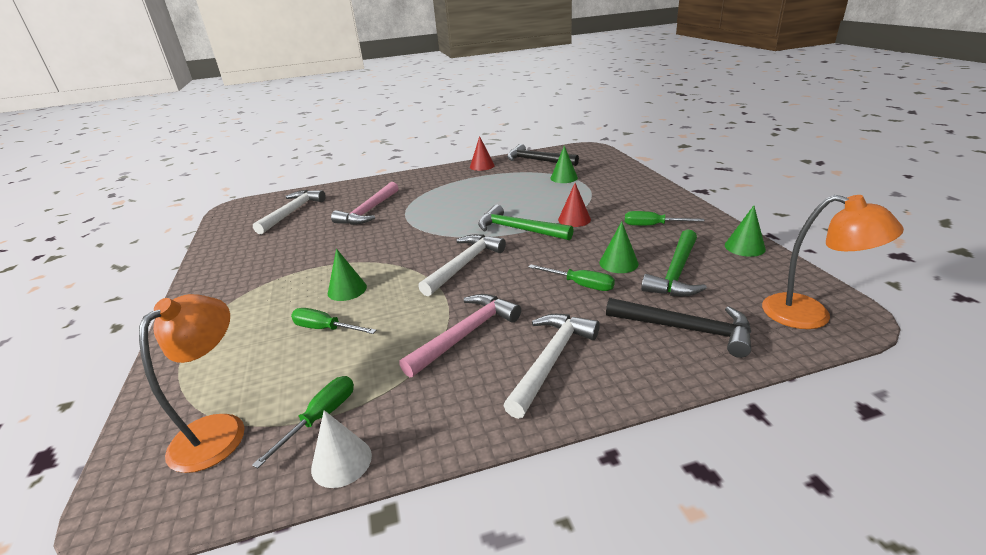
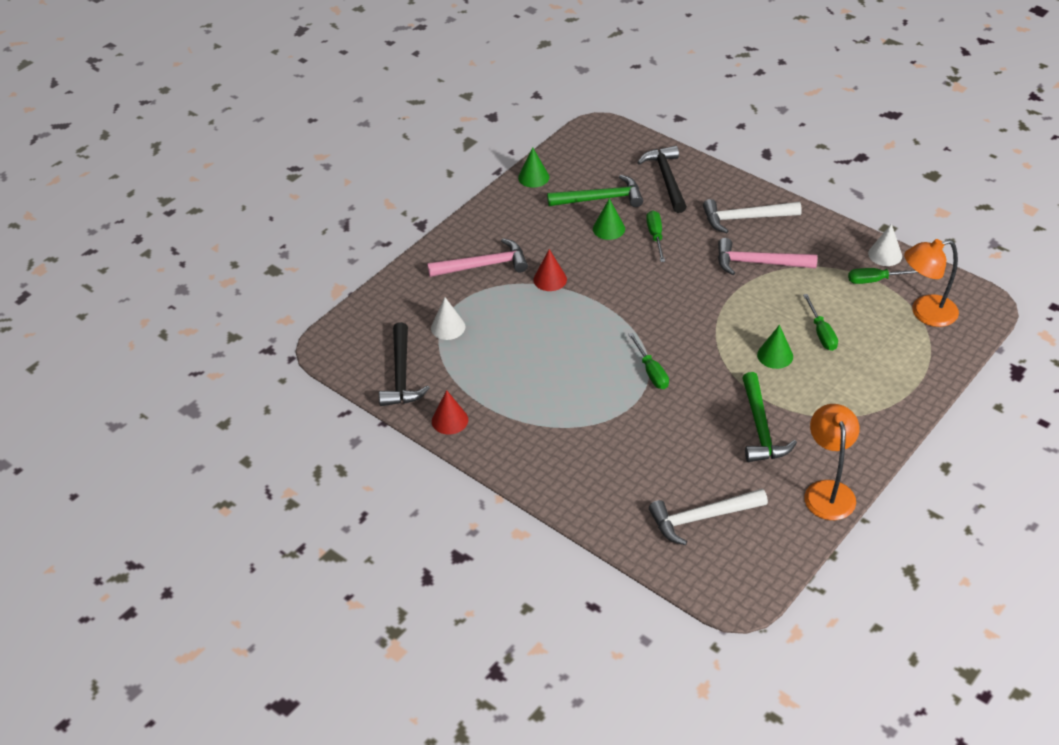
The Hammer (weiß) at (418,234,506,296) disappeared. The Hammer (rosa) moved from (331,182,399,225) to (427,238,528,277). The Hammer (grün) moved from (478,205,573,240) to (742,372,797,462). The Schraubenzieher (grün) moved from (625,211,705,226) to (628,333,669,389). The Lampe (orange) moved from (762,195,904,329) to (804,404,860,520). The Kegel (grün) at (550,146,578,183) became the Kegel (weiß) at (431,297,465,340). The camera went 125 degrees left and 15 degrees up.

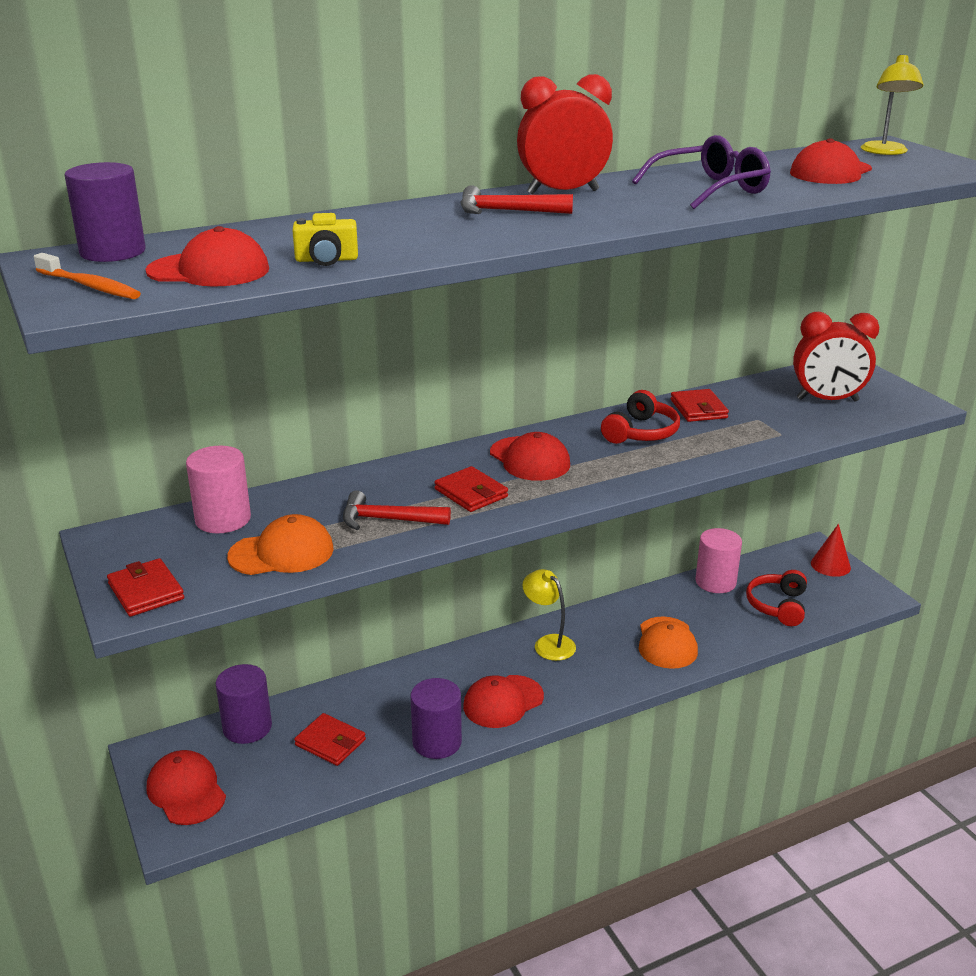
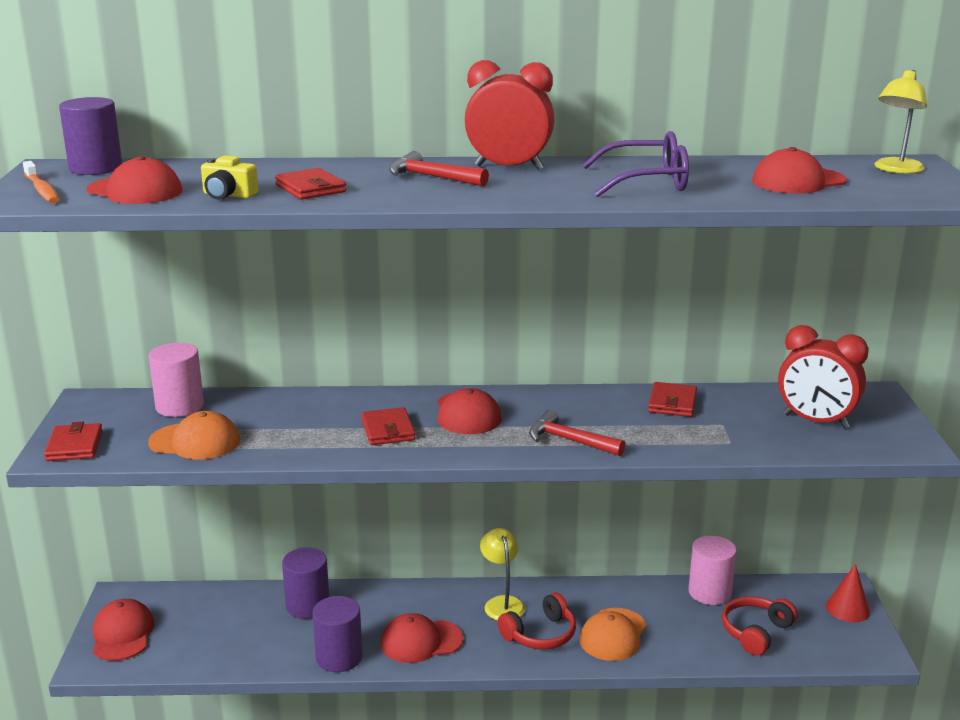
The Vollzylinder (lila) moved from (215,664,272,744) to (282,548,329,619). The Geldbörse (rot) moved from (294,713,366,766) to (275,168,346,200). The Hammer (rot) moved from (343,490,451,530) to (529,410,625,456). The Kopfhörer (rot) moved from (601,390,680,444) to (498,592,576,649). The camera went 25 degrees right and 5 degrees down.

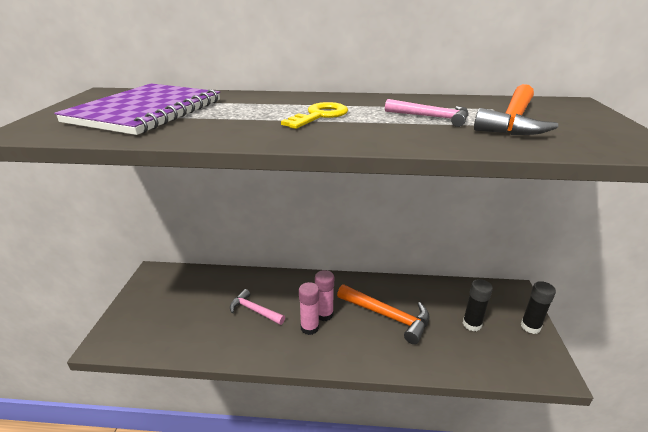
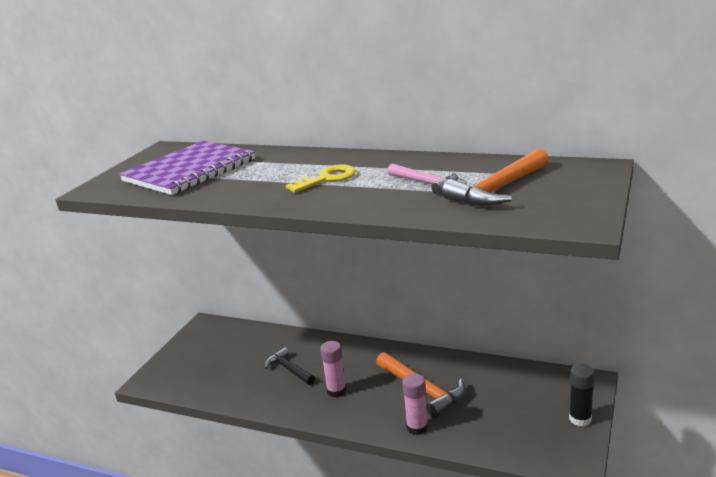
The Klebestift (schwarz) at (462,279,493,332) disappeared. The Klebestift (rosa) moved from (315,270,334,321) to (402,373,428,435). The Hammer (rosa) at (230,289,285,325) became the Hammer (schwarz) at (265,347,315,385). The camera went 20 degrees right and 5 degrees down.

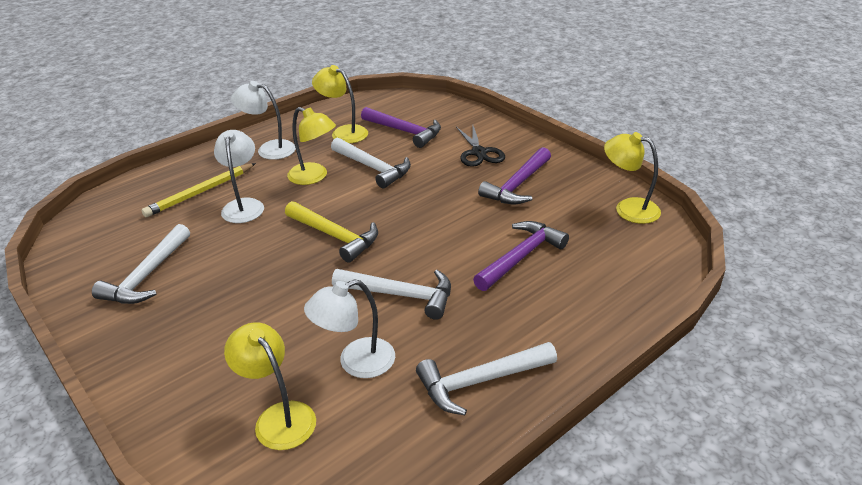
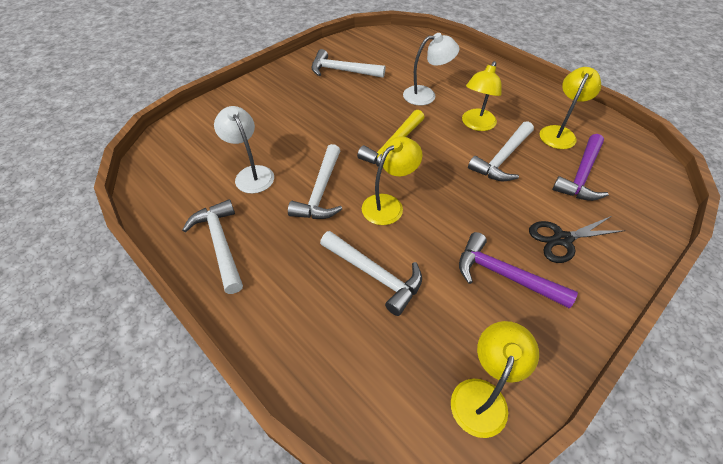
The Bleistift (gelb) at (142,163,256,217) disappeared. The Lampe (weiß) at (231,81,296,160) disappeared. The Lampe (gelb) moved from (224,322,316,450) to (362,137,423,225). The Hammer (lila) at (473,221,569,291) became the Hammer (weiß) at (320,231,422,316). The camera went 85 degrees right and 15 degrees up.

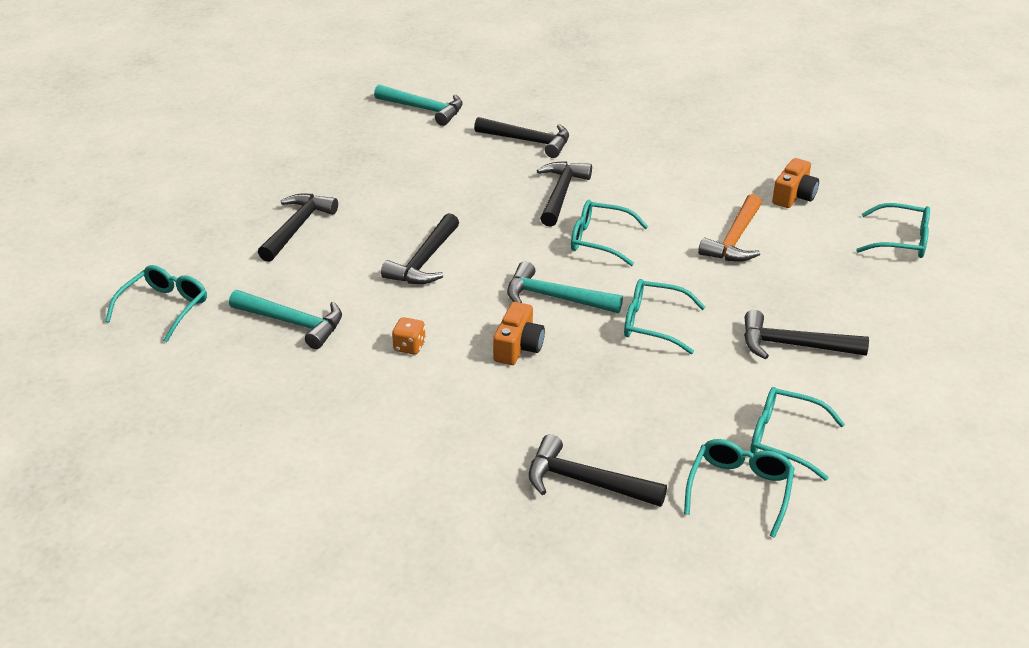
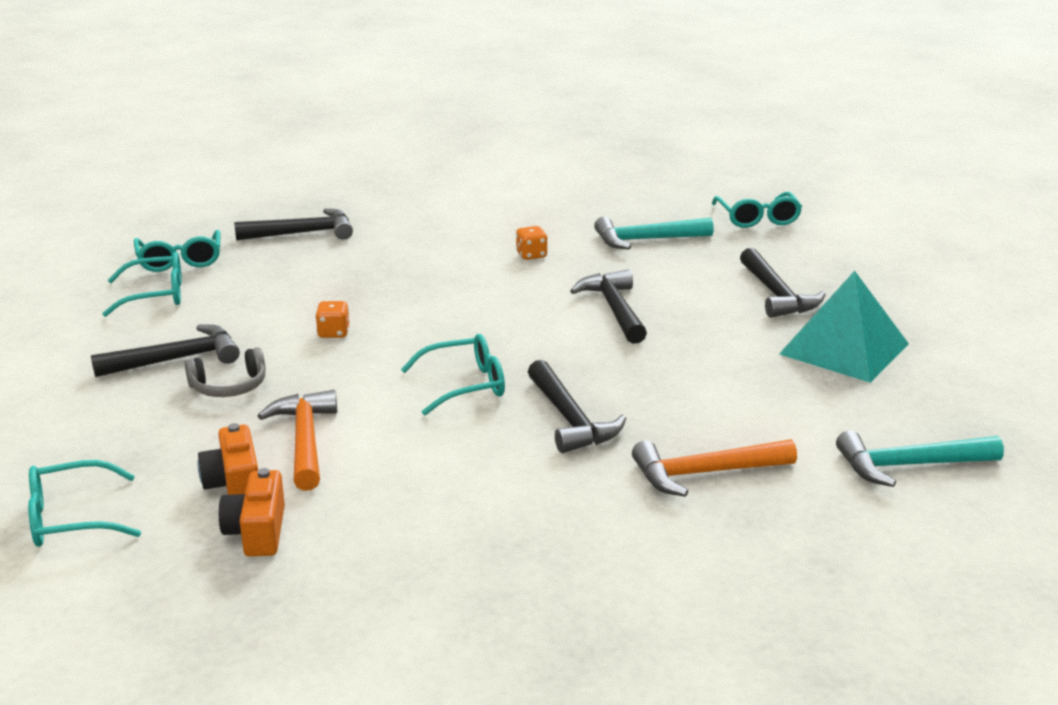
The Hammer (türkis) at (507,261,623,313) disappeared. The Kopfhörer (grau) at (185,347,266,397) appeared. The Pyramide (türkis) at (779,271,909,383) appeared. The Kamera (orange) moved from (493,302,545,365) to (198,423,258,495). The Brille (türkis) at (624,279,705,354) was replaced by the Spielwürfel (orange) at (315,301,349,338). The Hammer (schwarz) at (474,117,569,158) became the Hammer (orange) at (632,439,797,497). The camera went 145 degrees right and 10 degrees down.

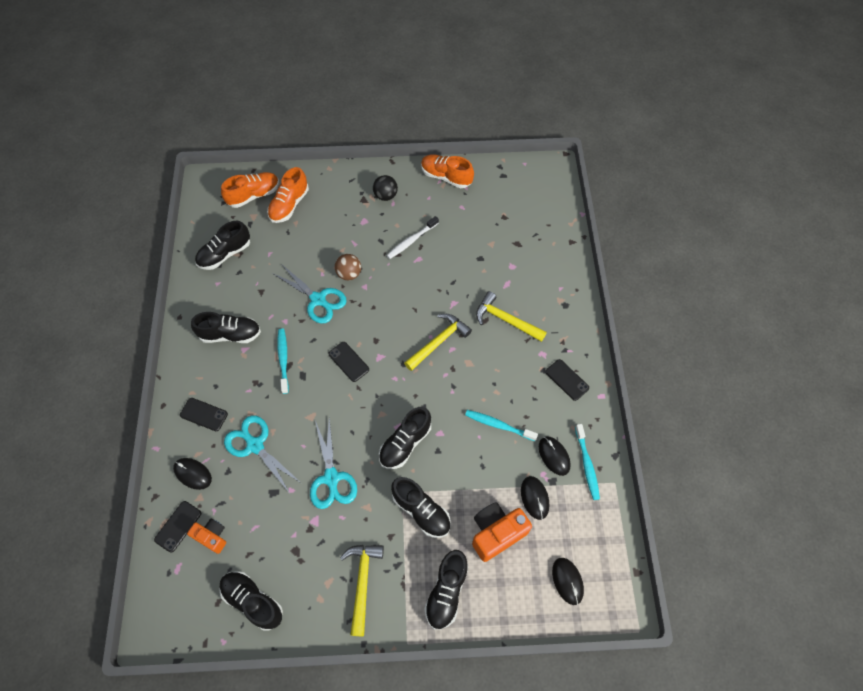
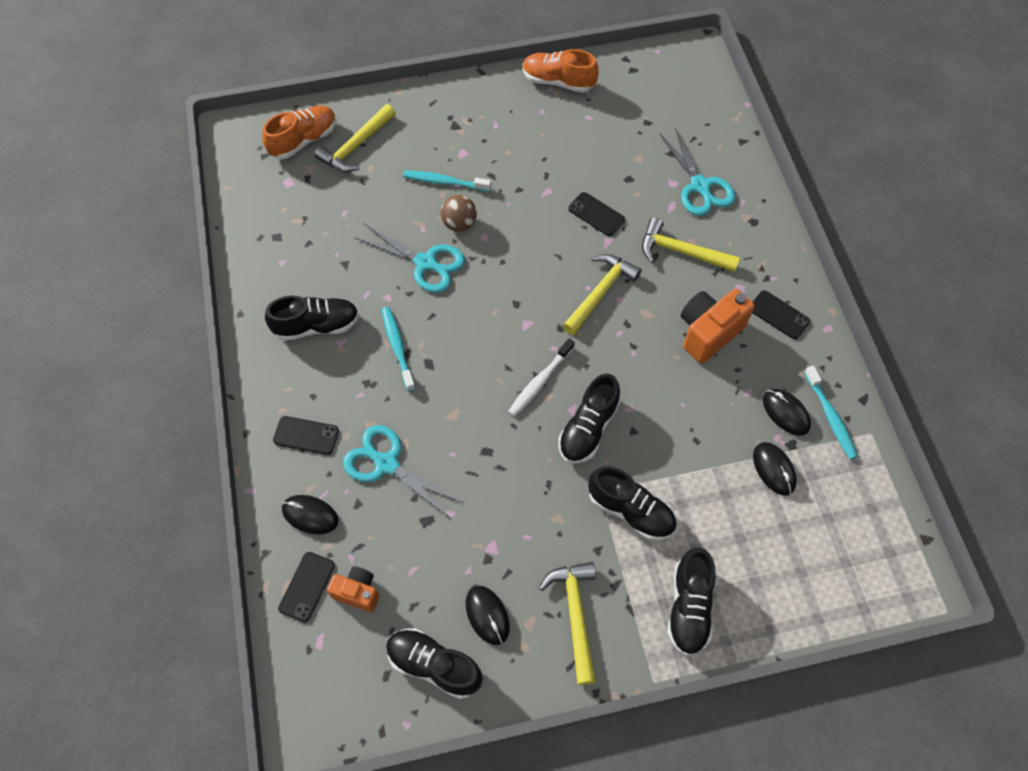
The Schuh (schwarz) at (195,221,250,270) disappeared. The Ball (schwarz) at (373,175,398,201) disappeared. The Schere (türkis) moved from (310,418,357,509) to (660,128,735,216). The Handy (schwarz) moved from (328,342,369,382) to (568,192,625,236). The Zahnbürste (weiß) moved from (386,216,439,259) to (508,338,575,417). The Zahnbürste (türkis) moved from (465,410,538,441) to (403,170,491,192). The Kamera (orange) moved from (472,502,532,562) to (681,289,755,363). The Computermaus (schwarz) moved from (552,558,584,605) to (466,586,510,645). The Schuh (orange) at (267,167,309,223) was replaced by the Hammer (gelb) at (314,104,395,172). The camera went 10 degrees left and 0 degrees up.

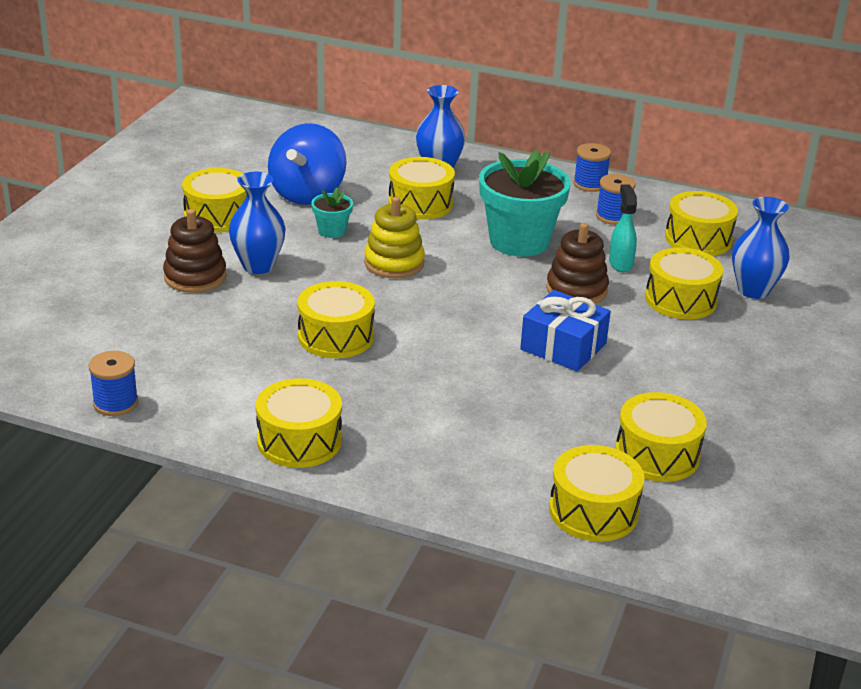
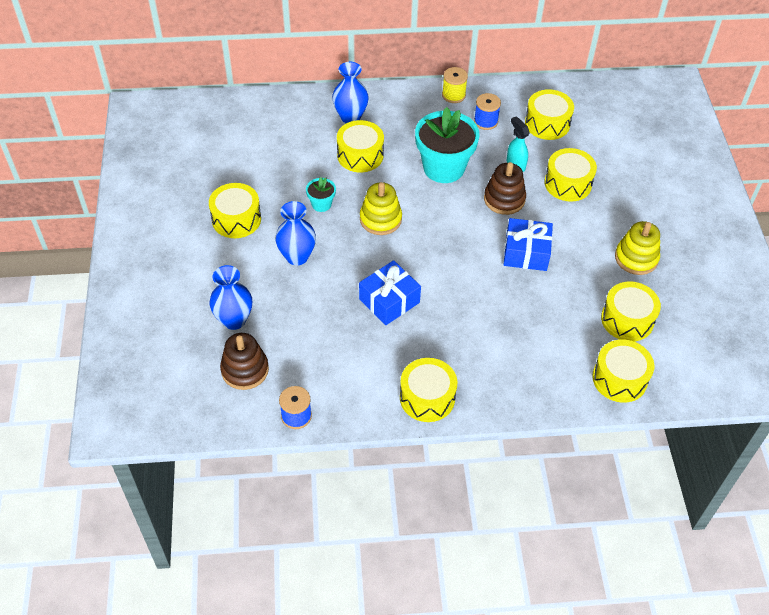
The Kreisel (blau) at (268,123,346,205) disappeared. The Stapelspielzeug (gelb) at (615,221,660,275) appeared. The Stapelspielzeug (braun) moved from (163,209,227,293) to (220,333,269,390). The Vase (blau) moved from (732,197,790,299) to (210,265,252,330). The Trommel (gelb) at (298,281,375,358) was replaced by the Geschenk (blau) at (359,260,421,325). The Garnrolle (blau) at (573,143,611,192) became the Garnrolle (gelb) at (442,67,468,103). The camera went 25 degrees left and 20 degrees up.

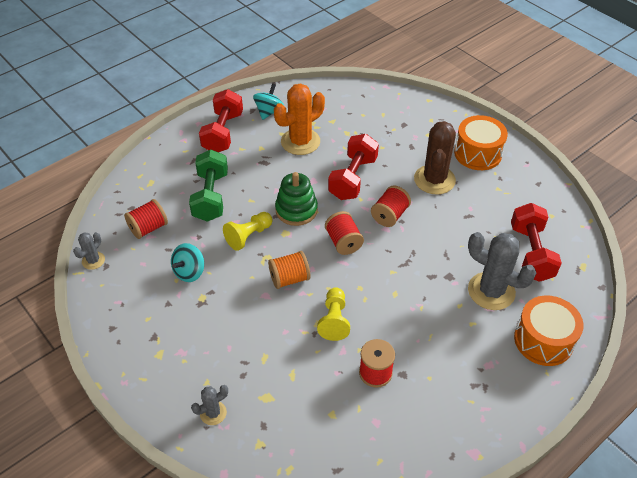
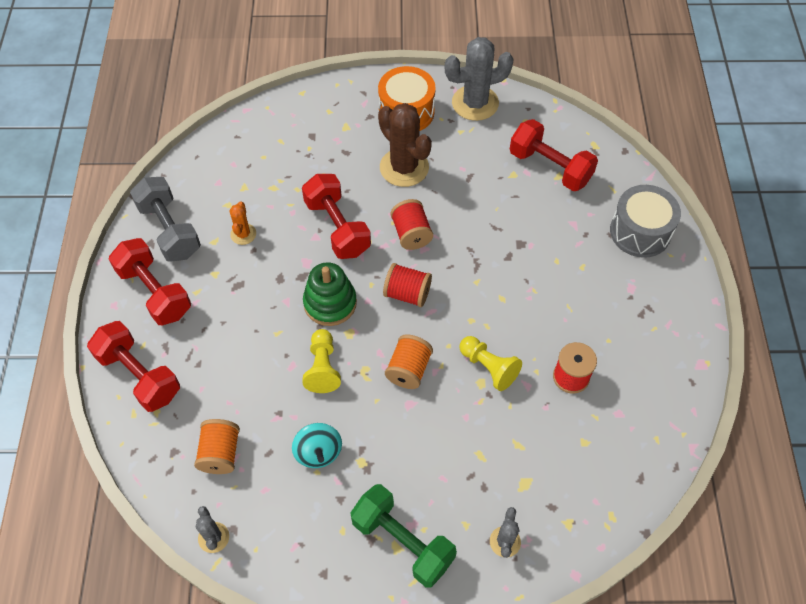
The Hantel (rot) at (87,321,180,412) appeared. The Hantel (grün) moved from (189,150,228,222) to (350,484,457,587). The Kaktus (grau) moved from (468,232,536,310) to (445,37,514,121). The Kreisel (türkis) at (253,84,284,120) was replaced by the Hantel (grau) at (130,177,201,262). The Garnrolle (rot) at (124,199,168,239) became the Garnrolle (orange) at (194,419,240,474). The Trommel (orange) at (514,296,584,366) became the Trommel (grau) at (610,185,681,258). The Kaktus (orange) at (274,83,325,155) changed to 0.50 times the size. The camera went 50 degrees left and 10 degrees up.

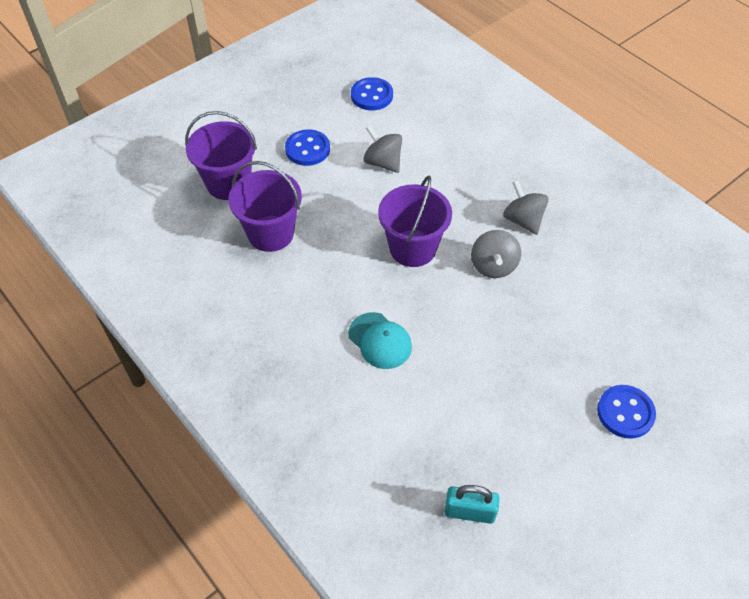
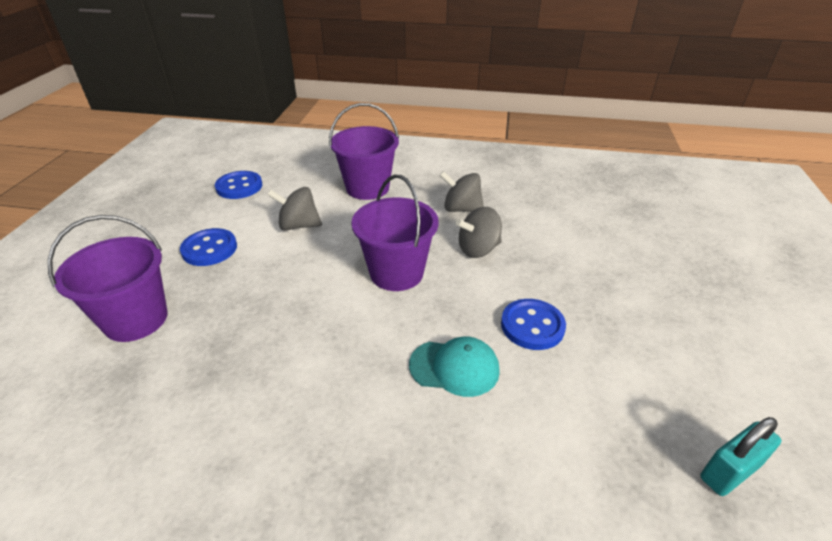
The Eimer (lila) moved from (228,161,302,252) to (329,103,399,200). The Knopf (blau) moved from (597,385,656,439) to (501,299,566,350). The Kreisel (grau) at (471,230,521,278) turned 105 degrees clockwise. The camera went 40 degrees left and 15 degrees down.

